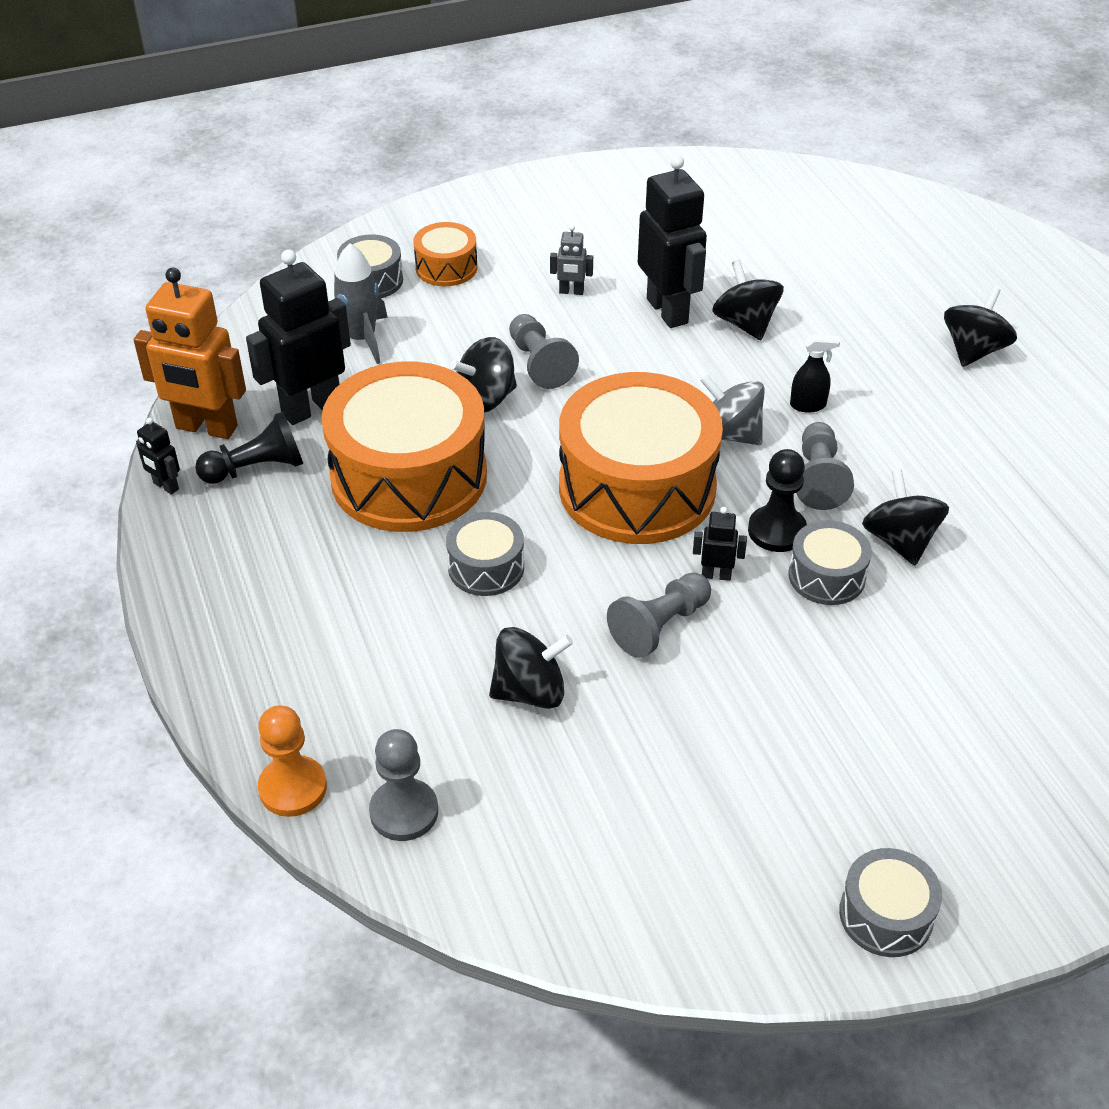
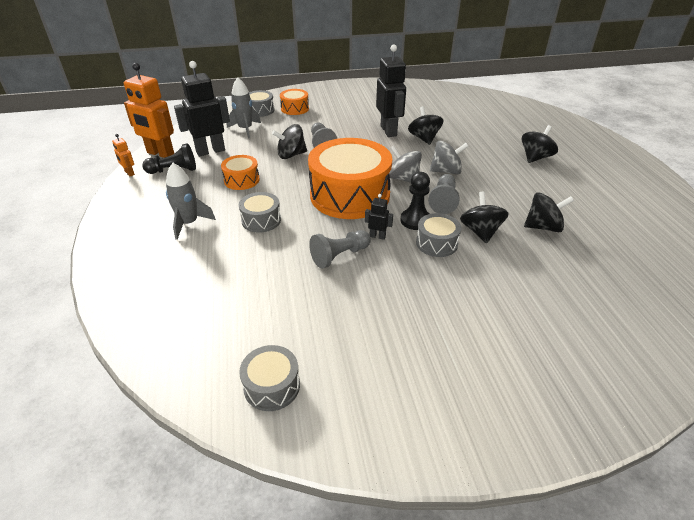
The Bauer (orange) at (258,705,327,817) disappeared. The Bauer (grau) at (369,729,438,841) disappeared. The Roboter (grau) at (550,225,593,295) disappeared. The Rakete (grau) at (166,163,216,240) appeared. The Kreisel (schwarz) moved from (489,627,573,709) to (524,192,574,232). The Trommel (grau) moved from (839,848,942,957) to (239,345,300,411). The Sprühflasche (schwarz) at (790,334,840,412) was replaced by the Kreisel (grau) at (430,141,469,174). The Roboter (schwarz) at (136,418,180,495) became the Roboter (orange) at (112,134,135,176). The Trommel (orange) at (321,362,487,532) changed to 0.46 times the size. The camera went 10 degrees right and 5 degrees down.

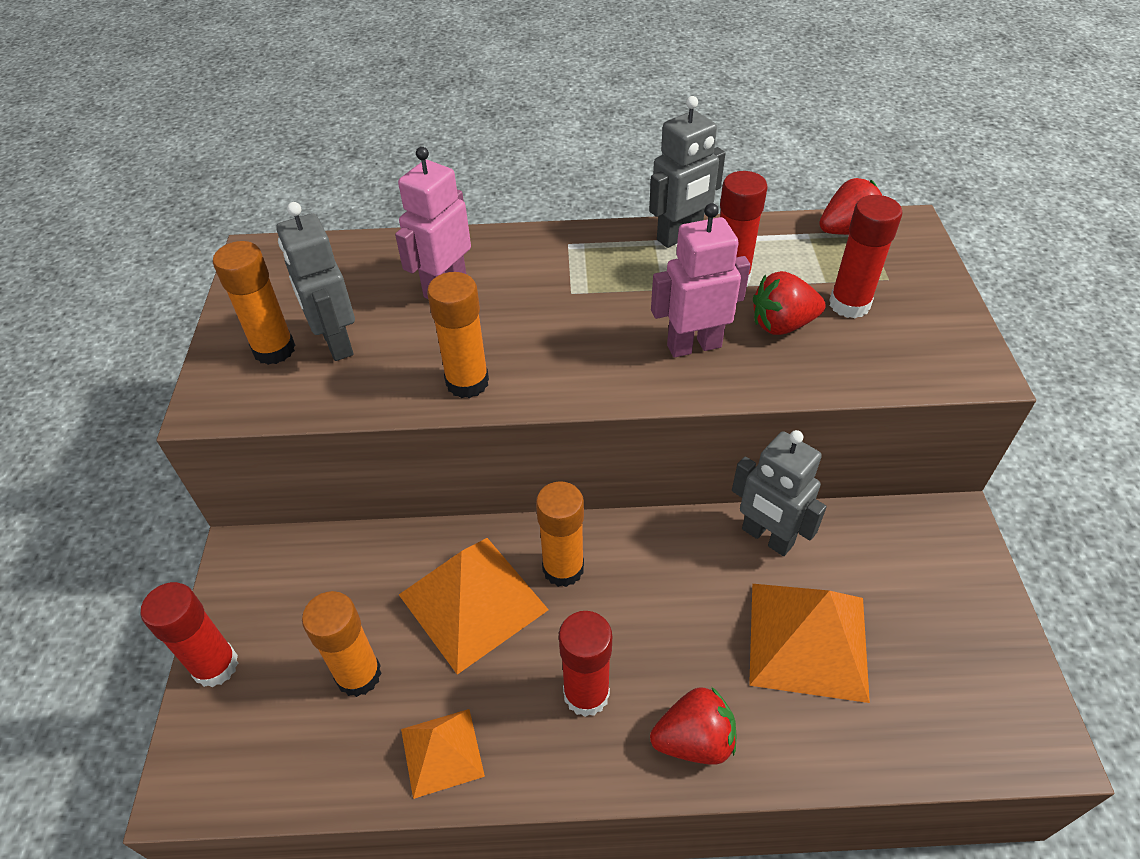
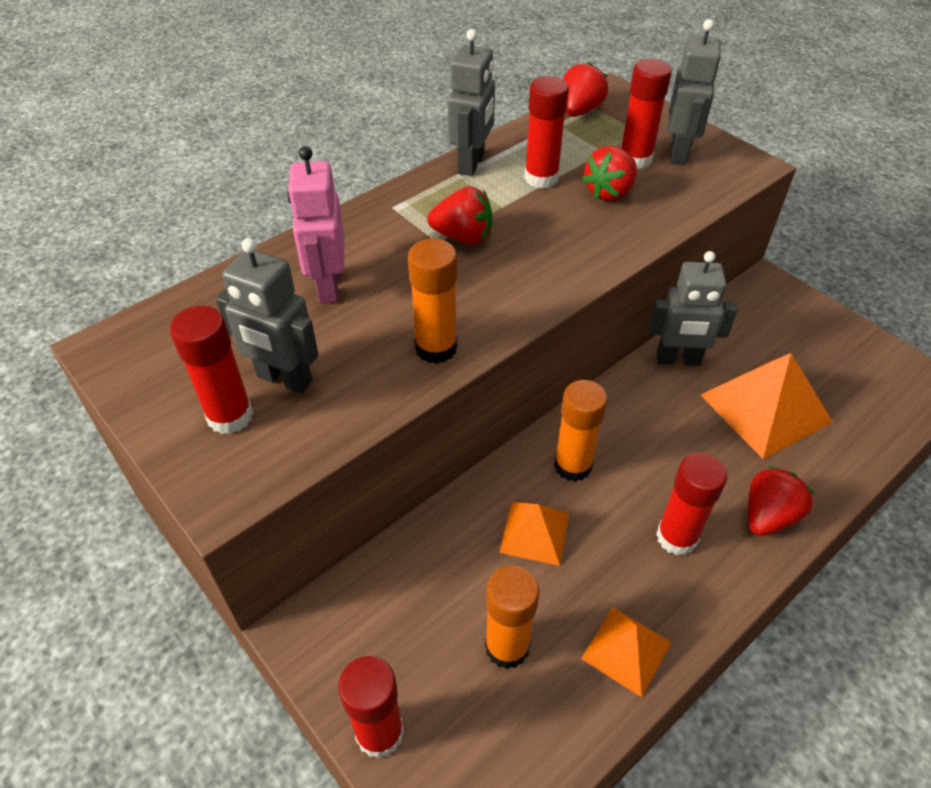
The Roboter (rosa) at (651,203,750,357) disappeared. The Erdbeere (rot) at (427,186,492,245) appeared. The Roboter (grau) at (668,19,721,165) appeared. The Klebestift (orange) at (213,241,295,365) became the Klebestift (rot) at (170,306,253,434). The Pyramide (orange) at (399,538,549,674) changed to 0.58 times the size. The camera went 40 degrees left and 0 degrees up.

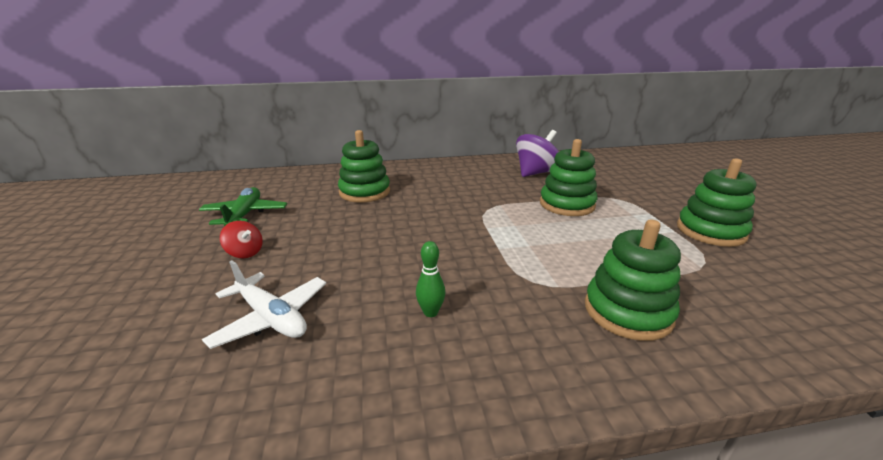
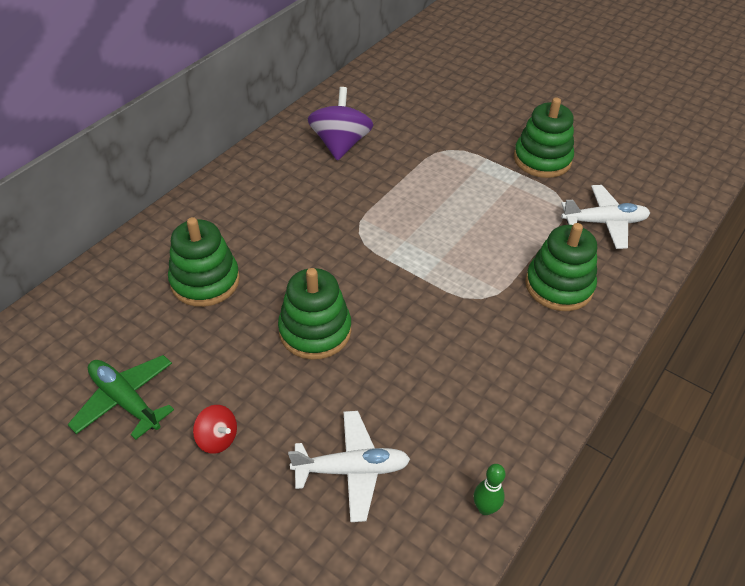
The Flugzeug (weiß) at (561,185,650,249) appeared. The Bowlingkegel (grün) moved from (416,241,445,317) to (474,464,506,515). The Stapelspielzeug (grün) moved from (540,139,598,216) to (278,268,351,360). The Kreisel (rot) at (220,221,263,258) turned 45 degrees clockwise. The camera went 45 degrees left and 20 degrees up.

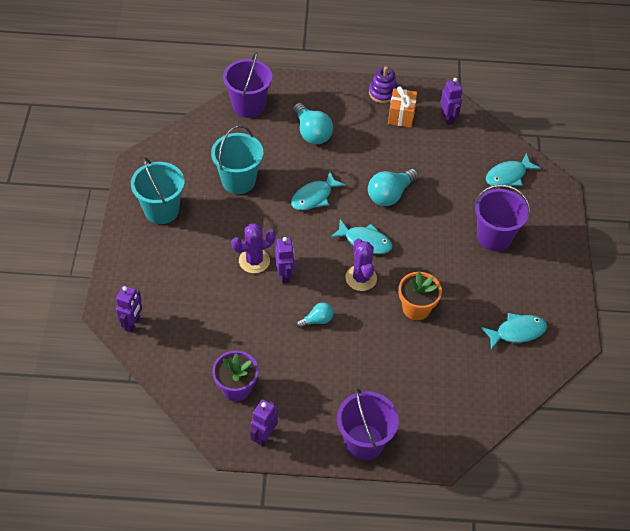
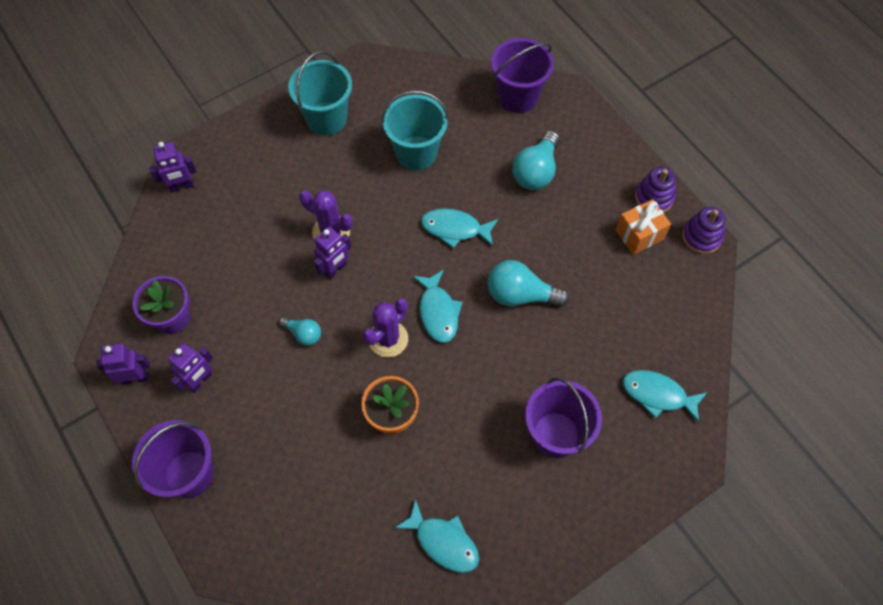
The Stapelspielzeug (lila) at (682,207,726,254) appeared. The Roboter (lila) moved from (440,78,462,125) to (168,343,213,393). The camera went 55 degrees right and 10 degrees up.

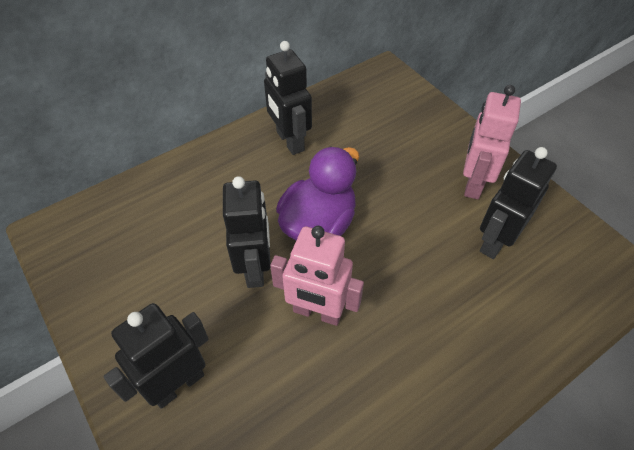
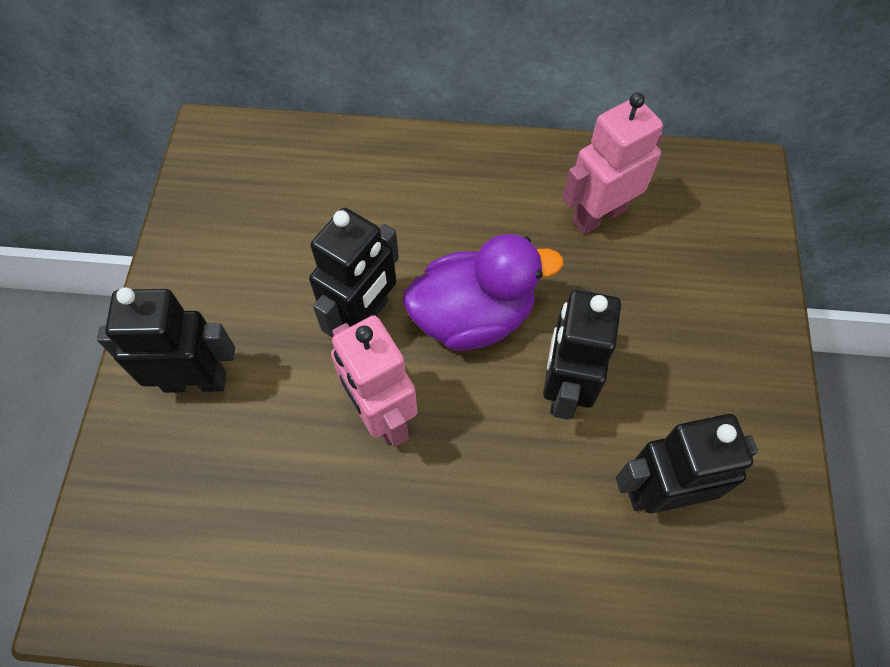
The Roboter (schwarz) moved from (264,41,312,155) to (543,289,621,420). The Roboter (rosa) moved from (463,85,521,199) to (562,92,663,234). The camera went 40 degrees right and 10 degrees up.

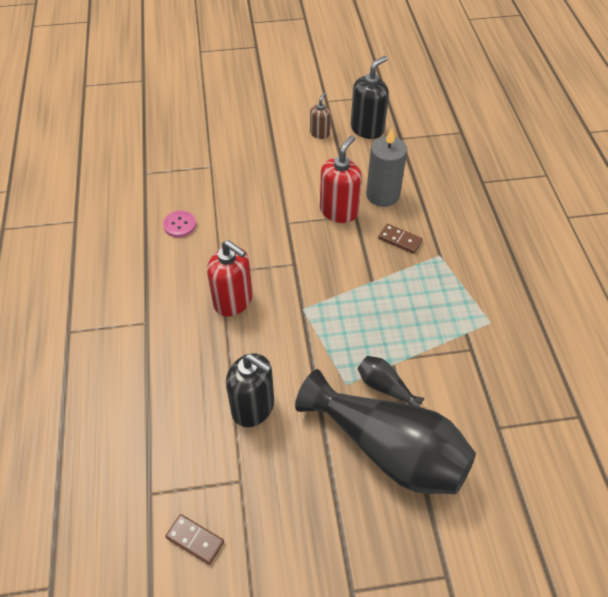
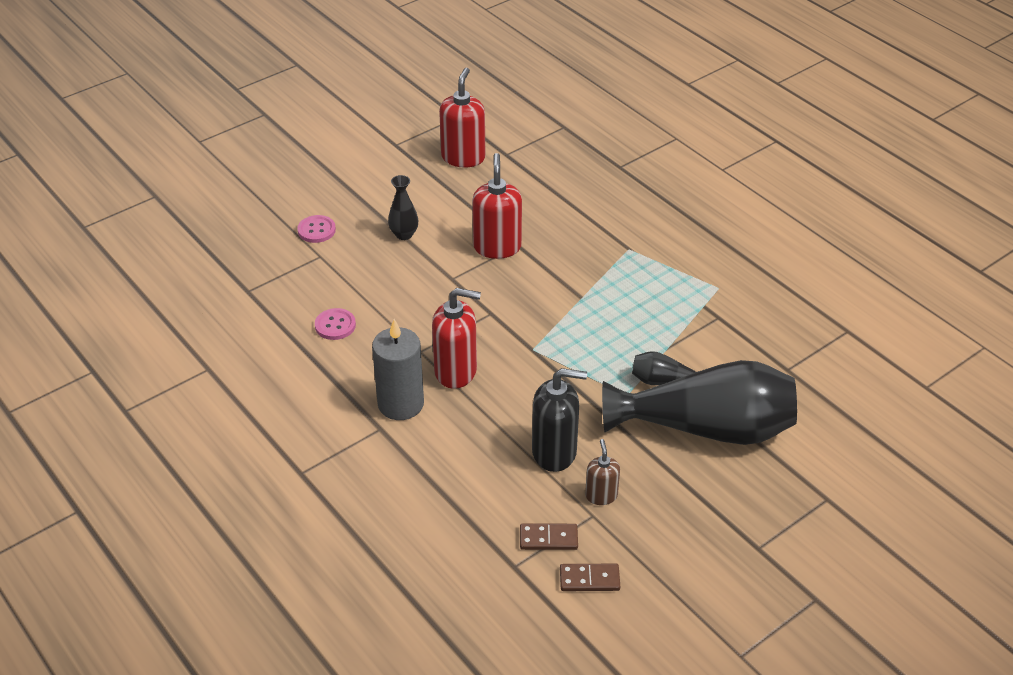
The Knopf (rosa) at (297,215,336,243) appeared. The Vase (schwarz) at (388,175,418,240) appeared. The Seifenspender (braun) moved from (310,92,331,139) to (585,439,620,505). The Kerze (grau) moved from (366,128,407,207) to (372,319,424,420). The Dominostein (braun) moved from (378,224,423,254) to (520,523,578,550). The Seifenspender (schwarz) at (351,56,389,139) became the Seifenspender (rot) at (439,68,485,167). The camera went 30 degrees left and 10 degrees down.

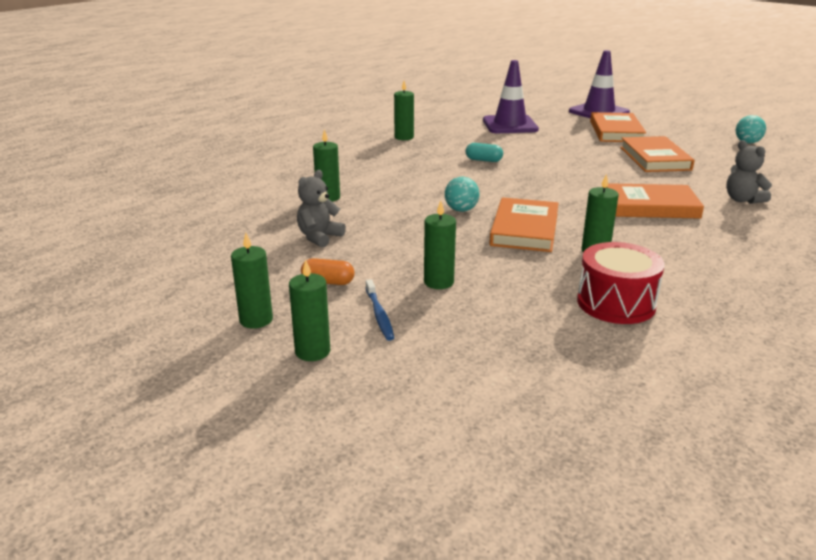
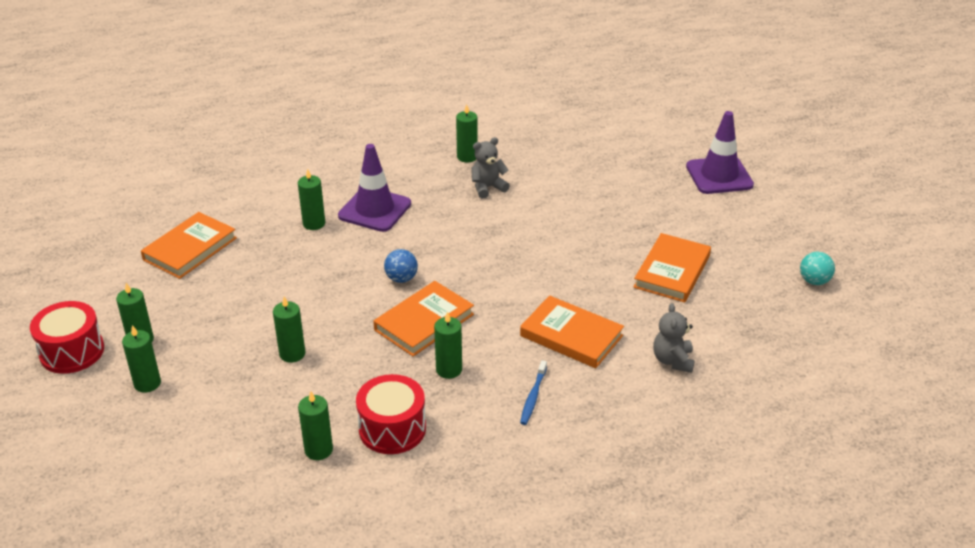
The Kapsel (orange) at (301,258,355,285) disappeared. The Kapsel (türkis) at (466,143,503,162) disappeared. The Trommel (rot) at (30,301,104,374) appeared. The Kerze (grün) at (298,392,333,460) appeared. The Teddybär (grau) moved from (297,170,346,248) to (471,137,510,198). The Zahnbürste (blau) moved from (366,279,394,341) to (520,360,547,425). The Leitkegel (lila) moved from (483,60,539,133) to (338,144,411,232). The Buch (orange) moved from (590,112,646,142) to (141,212,237,279). The Ball (türkis) at (445,177,480,212) became the Ball (blau) at (384,249,418,283). The camera went 30 degrees right and 10 degrees up.

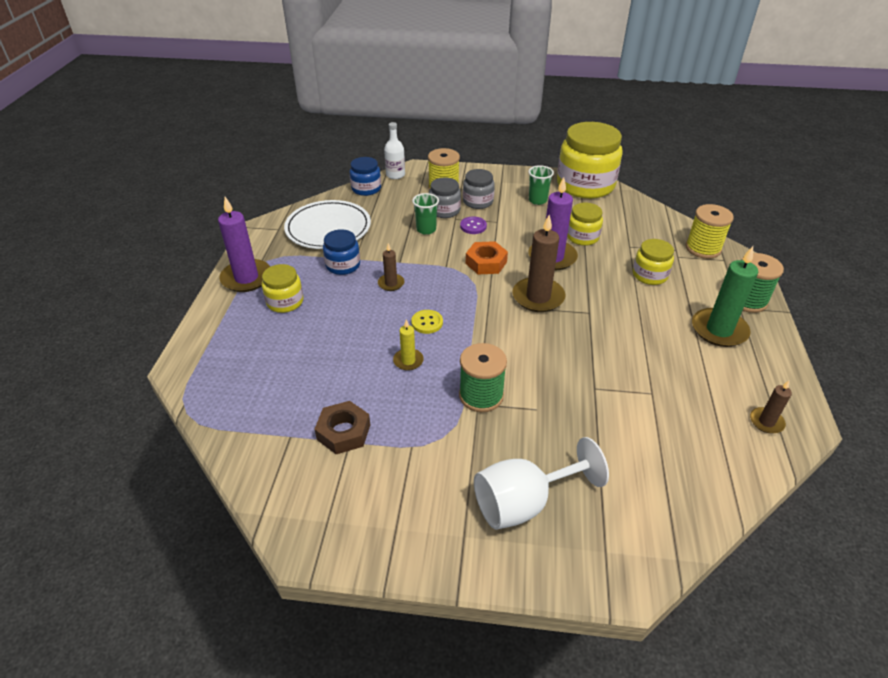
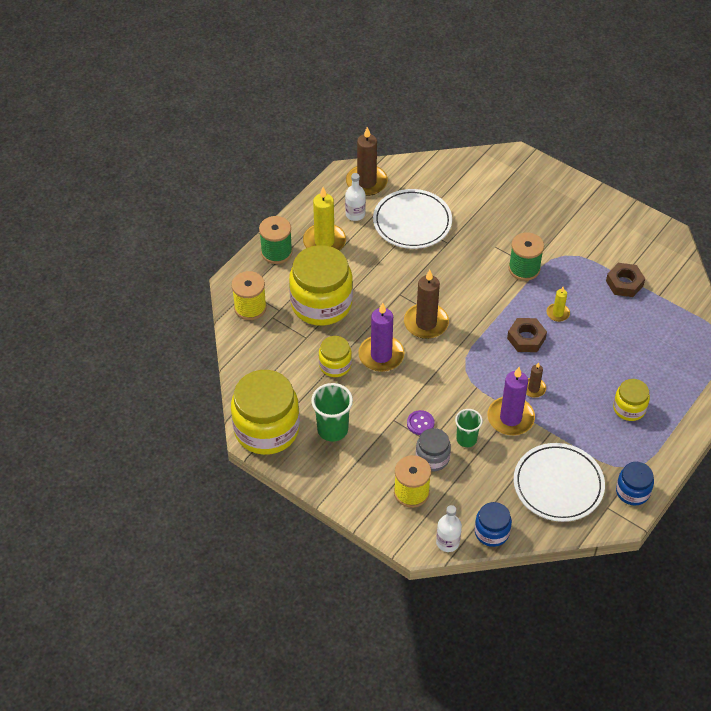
The Einmachglas (grau) at (463,169,494,209) disappeared. The Sechskantmutter (orange) at (466,241,508,274) disappeared. The Kelch (weiß) at (474,437,609,530) disappeared. The Flasche (weiß) at (345,173,366,221) appeared. The Teller (weiß) at (373,189,452,249) appeared. The Kerze (lila) moved from (218,197,270,292) to (487,367,535,435). The Einmachglas (blau) moved from (323,229,360,275) to (616,462,654,506). The Knopf (gelb) at (411,310,443,334) was replaced by the Sechskantmutter (braun) at (507,318,547,352). The Kerze (grün) at (692,246,758,347) became the Kerze (gelb) at (303,187,346,251). The Becher (grün) at (528,165,554,205) changed to 1.51 times the size. The Einmachglas (gelb) at (633,239,674,285) changed to 1.97 times the size. The Kerze (braun) at (750,381,792,434) changed to 1.92 times the size. The camera went 150 degrees left and 10 degrees up.

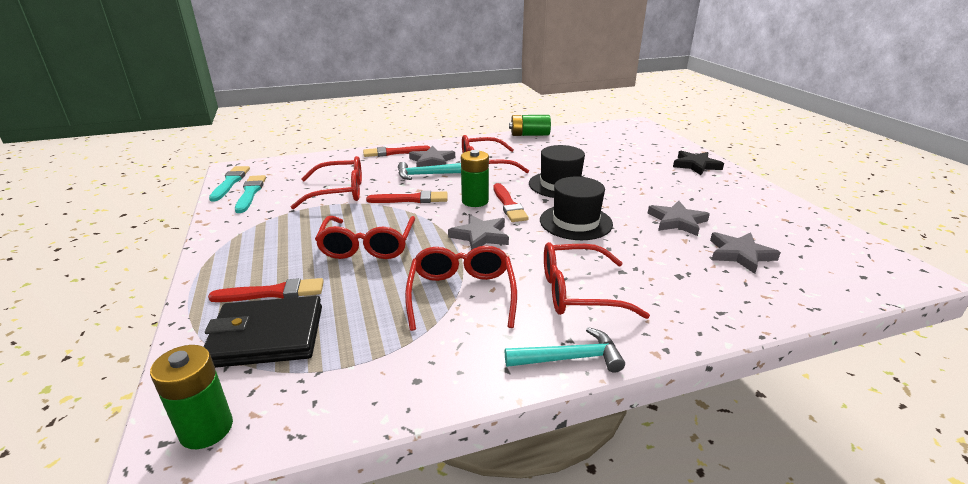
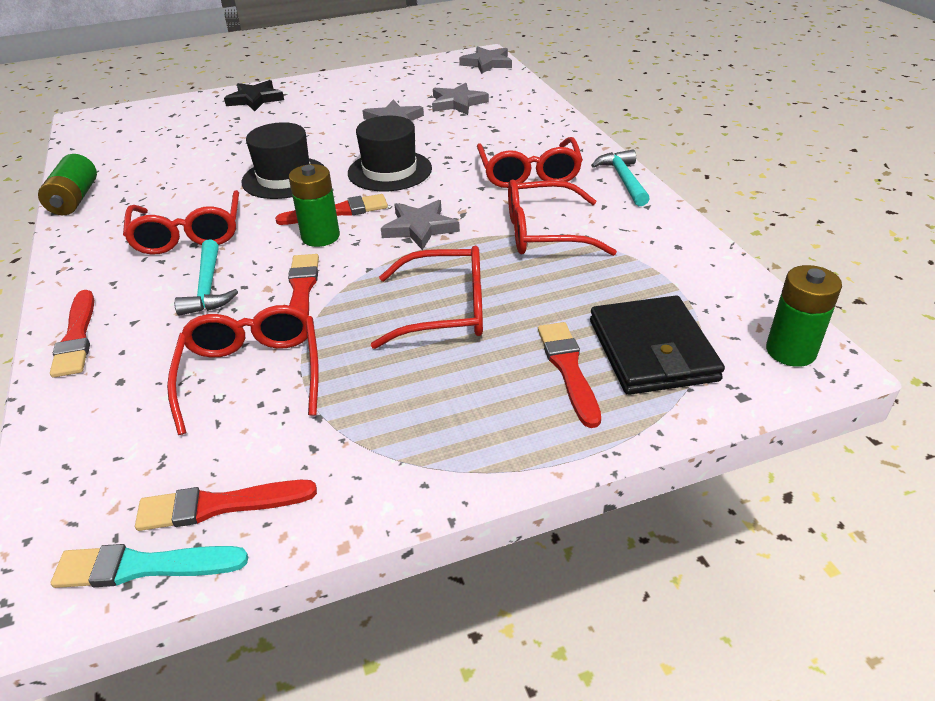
The Stern (grau) moved from (409,146,455,167) to (459,46,512,74). The Pinsel (türkis) at (235,175,266,213) became the Pinsel (rot) at (135,480,317,531). The camera went 90 degrees left and 10 degrees up.

